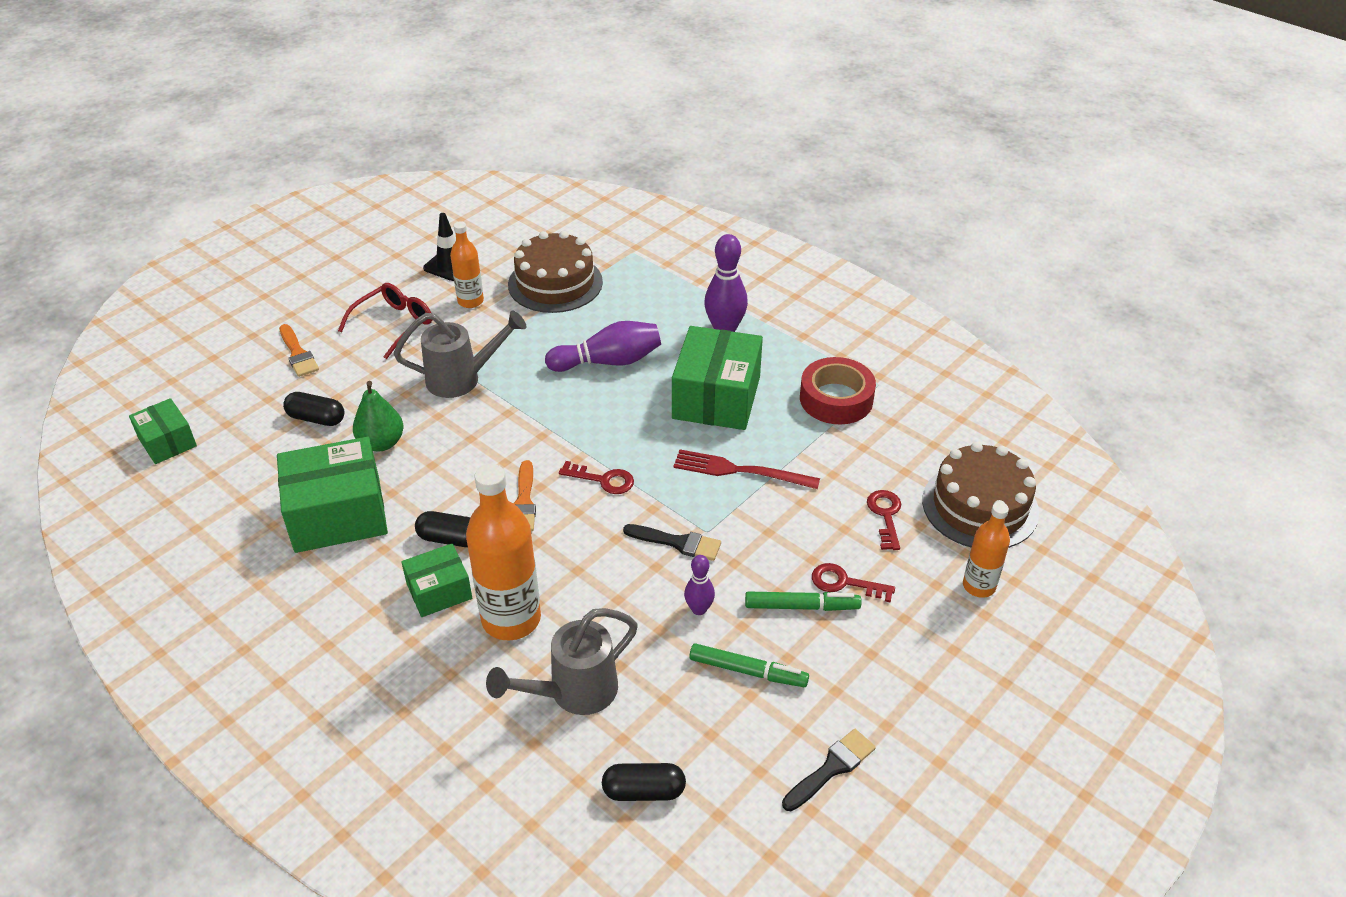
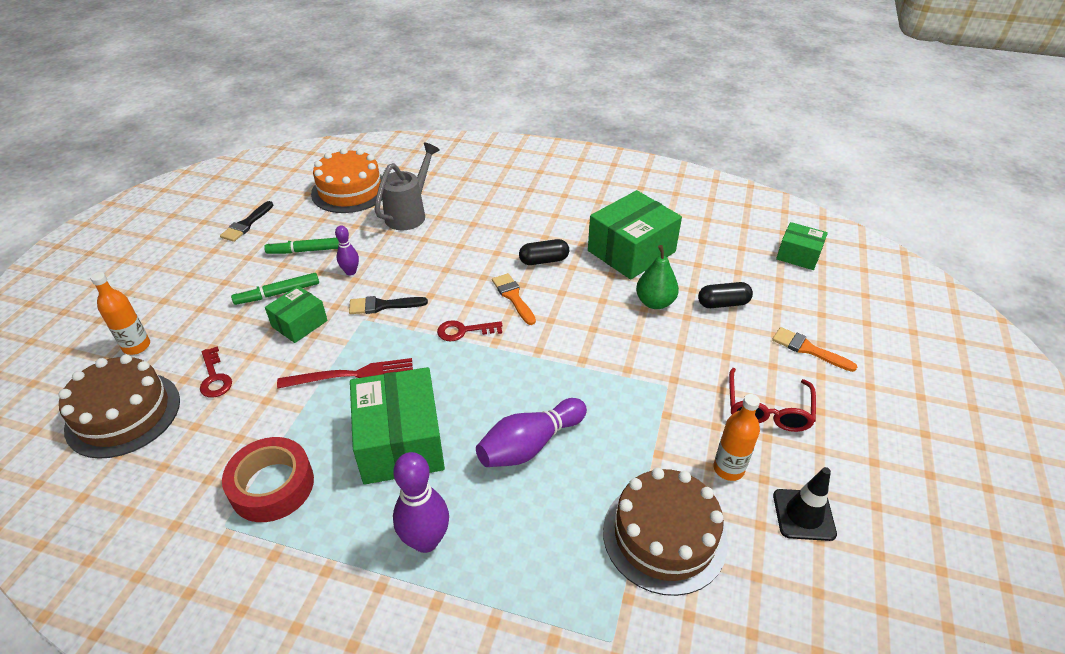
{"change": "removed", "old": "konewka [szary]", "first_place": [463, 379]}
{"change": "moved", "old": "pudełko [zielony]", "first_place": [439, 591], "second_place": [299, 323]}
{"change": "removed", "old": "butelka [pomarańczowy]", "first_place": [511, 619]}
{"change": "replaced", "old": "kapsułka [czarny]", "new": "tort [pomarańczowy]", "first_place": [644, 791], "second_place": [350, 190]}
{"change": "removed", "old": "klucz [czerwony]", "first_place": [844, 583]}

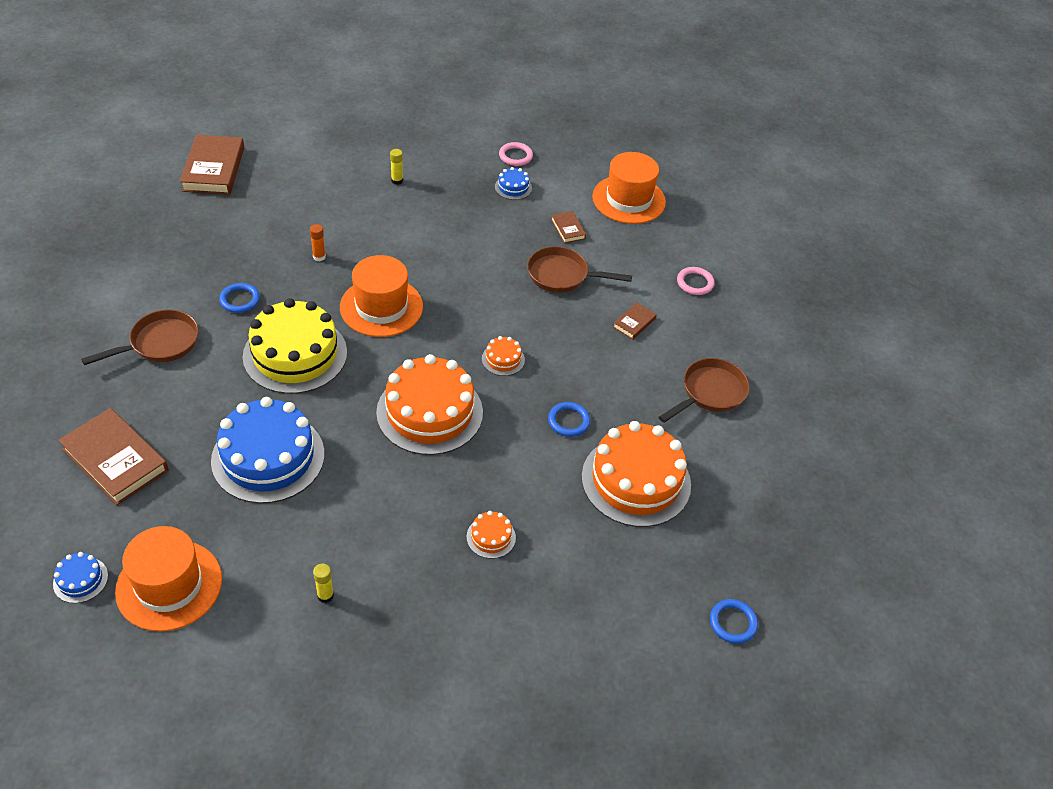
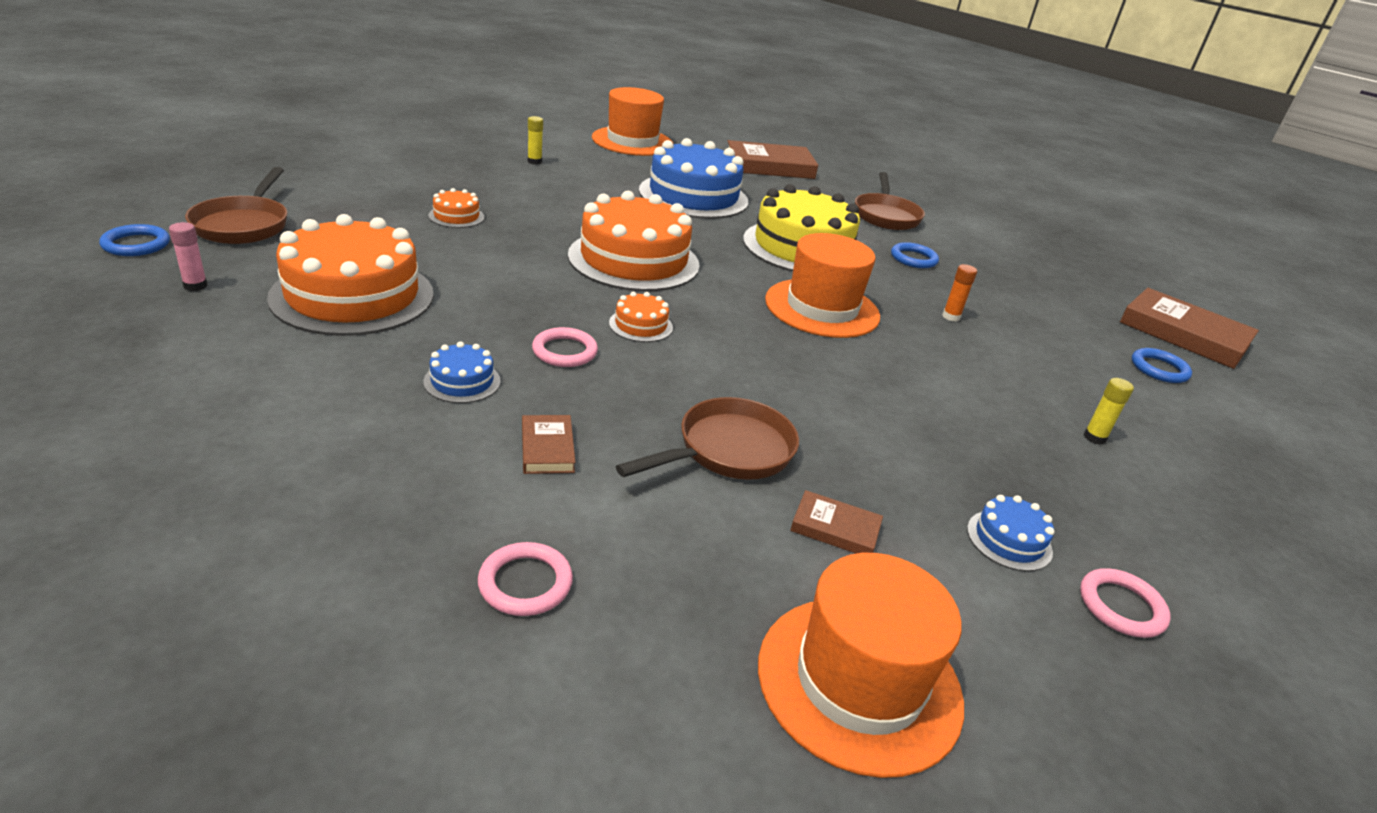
{"change": "moved", "old": "tort [niebieski]", "first_place": [80, 580], "second_place": [462, 381]}
{"change": "moved", "old": "pierścień [niebieski]", "first_place": [568, 421], "second_place": [1159, 369]}
{"change": "moved", "old": "patelnia [brązowy]", "first_place": [709, 393], "second_place": [243, 224]}
{"change": "added", "new": "klej w sztyfcie [różowy]", "second_place": [195, 286]}
{"change": "added", "new": "pierścień [różowy]", "second_place": [564, 351]}

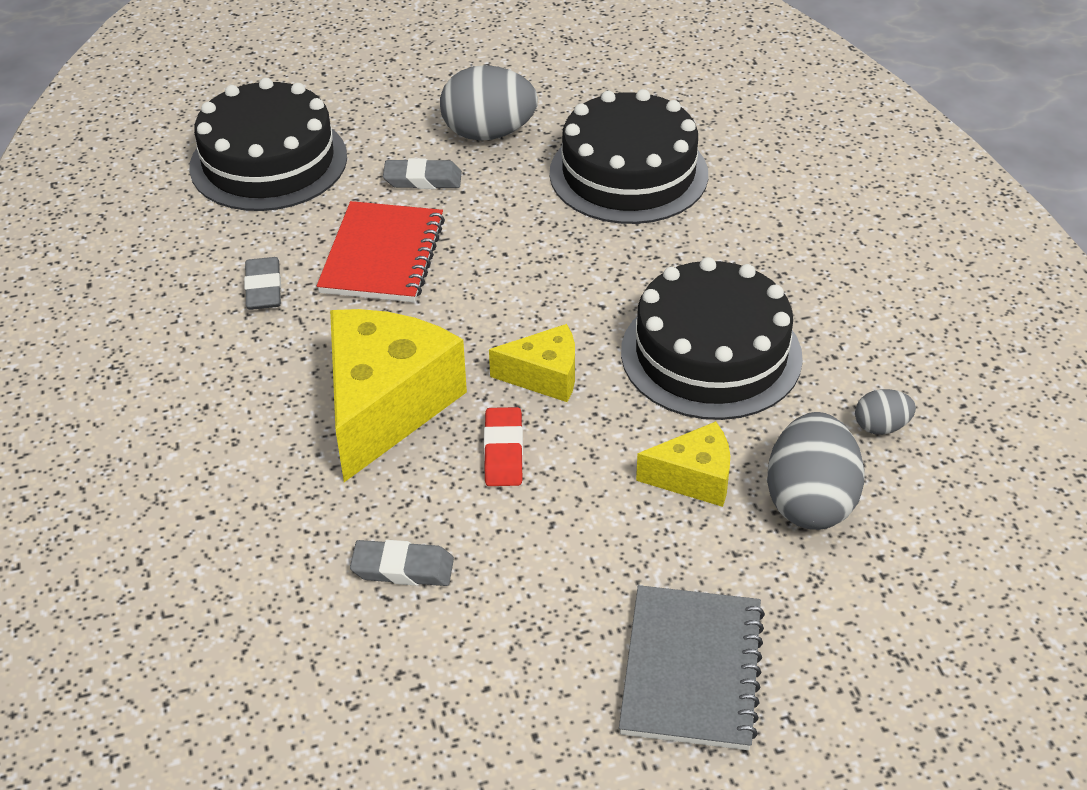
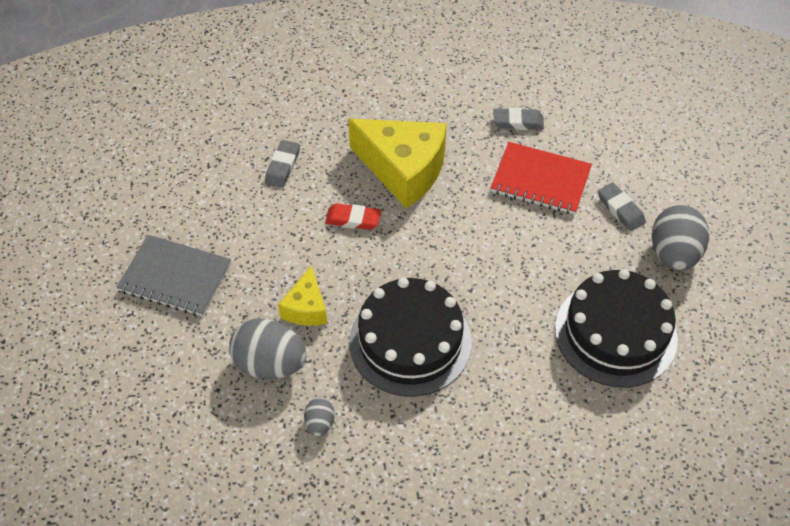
{"change": "removed", "old": "tort [czarny]", "first_place": [268, 162]}
{"change": "turned", "old": "gumka do mazania [szary]", "first_place": [423, 179], "second_place": [620, 209], "degrees": -45}
{"change": "removed", "old": "ser [żółty]", "first_place": [544, 376]}

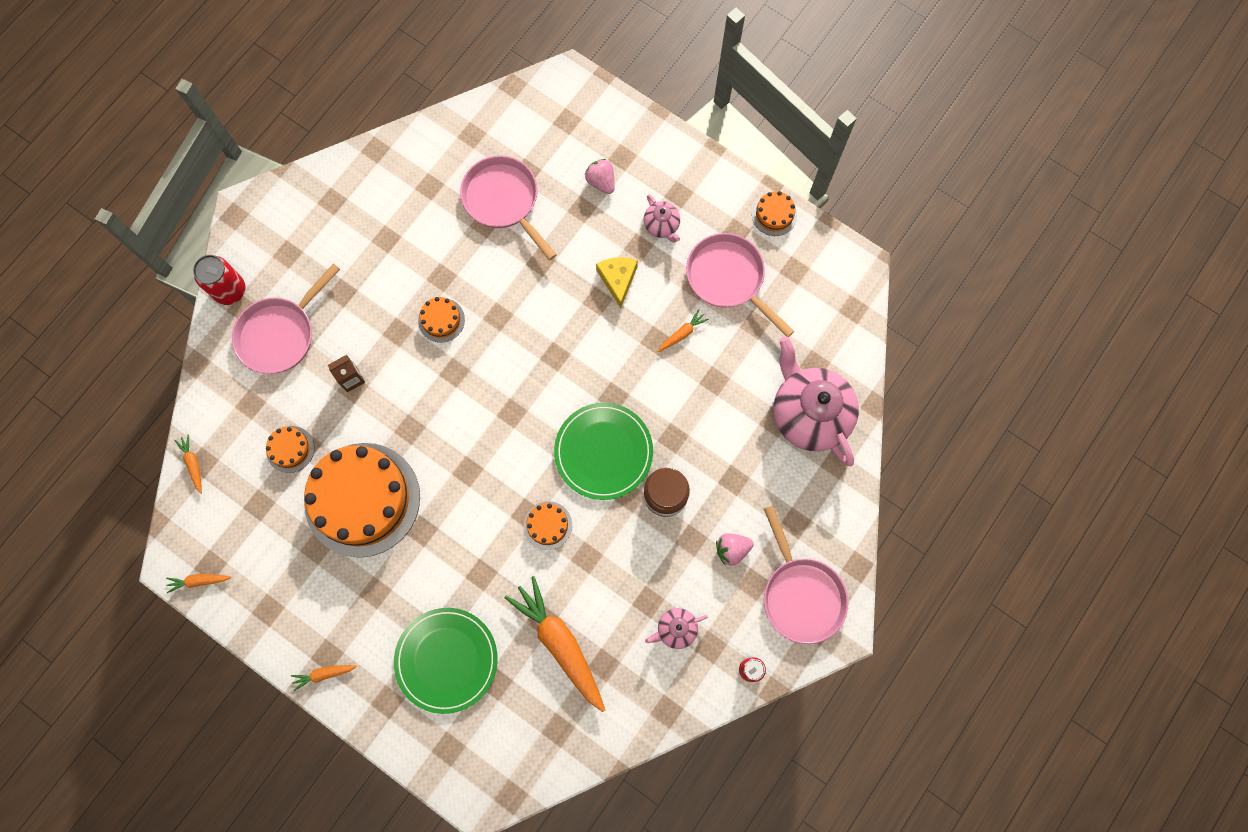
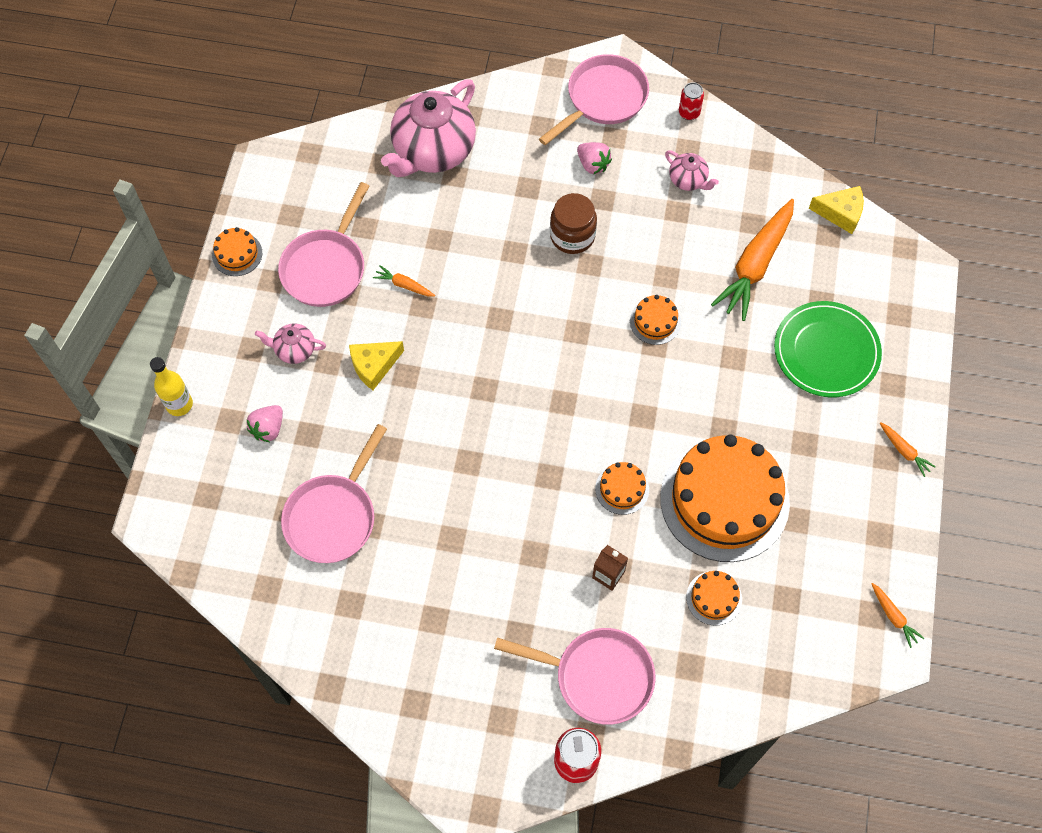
{"change": "removed", "old": "marchewka [pomarańczowy]", "first_place": [193, 464]}
{"change": "moved", "old": "tort [pomarańczowy]", "first_place": [441, 320], "second_place": [622, 489]}
{"change": "removed", "old": "talerz [zielony]", "first_place": [603, 452]}
{"change": "turned", "old": "imbryk [różowy]", "first_place": [662, 226], "second_place": [294, 350], "degrees": -120}
{"change": "added", "new": "butelka [żółty]", "second_place": [179, 404]}
{"change": "added", "new": "ser [żółty]", "second_place": [840, 213]}

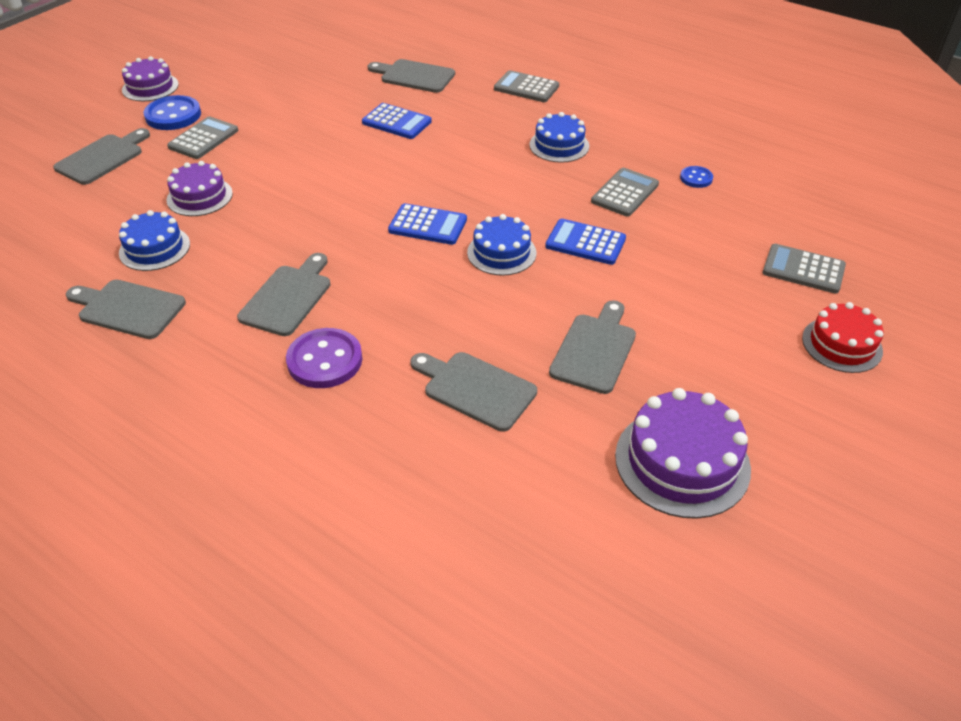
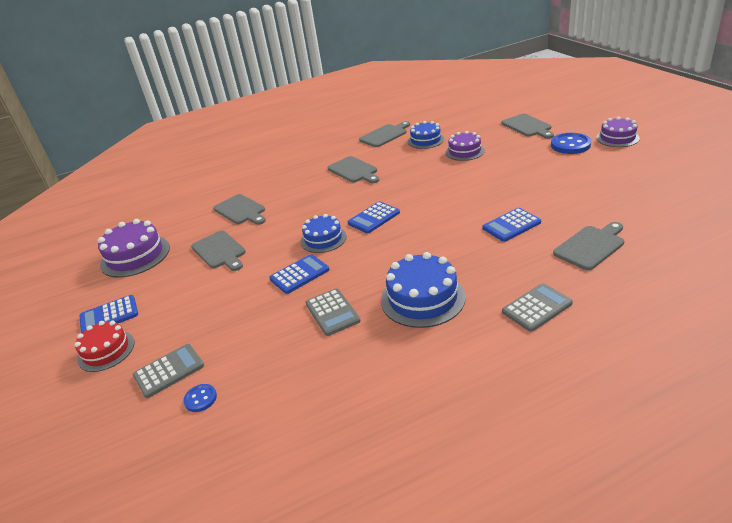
{"change": "removed", "old": "kalkulator [szary]", "first_place": [203, 139]}
{"change": "removed", "old": "guzik [fioletowy]", "first_place": [325, 360]}
{"change": "turned", "old": "deska do krojenia [szary]", "first_place": [475, 389], "second_place": [241, 210], "degrees": 75}
{"change": "resized", "old": "tort [niebieski]", "first_place": [559, 145], "second_place": [422, 298], "factor": 1.53}
{"change": "moved", "old": "guzik [niebieski]", "first_place": [696, 178], "second_place": [200, 399]}
{"change": "added", "new": "kalkulator [niebieski]", "second_place": [109, 316]}

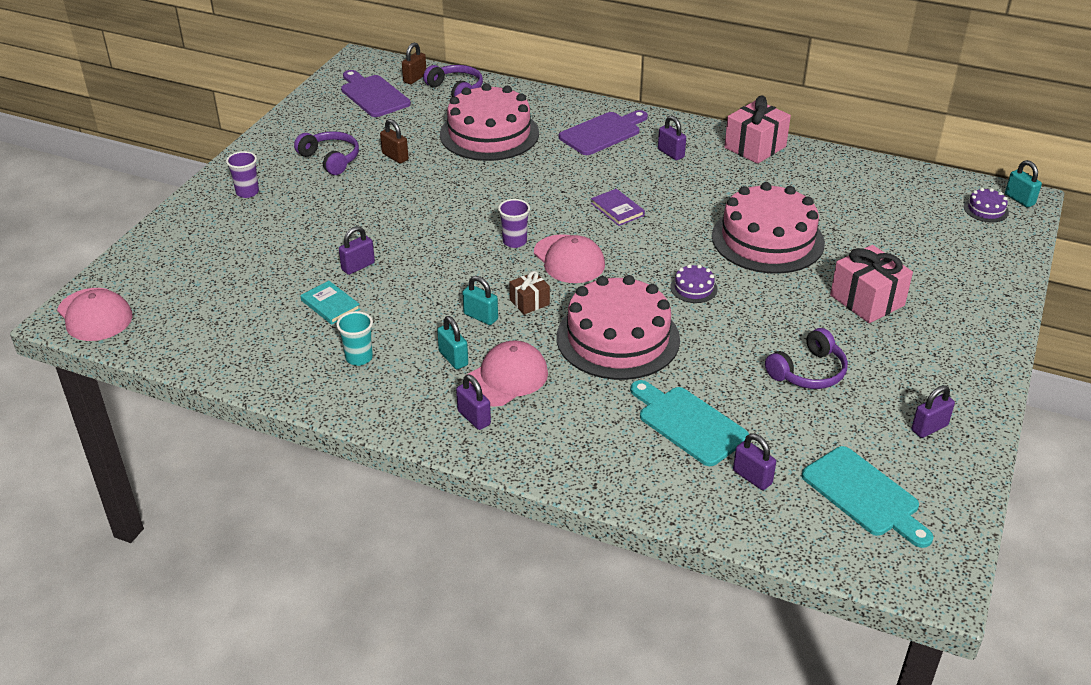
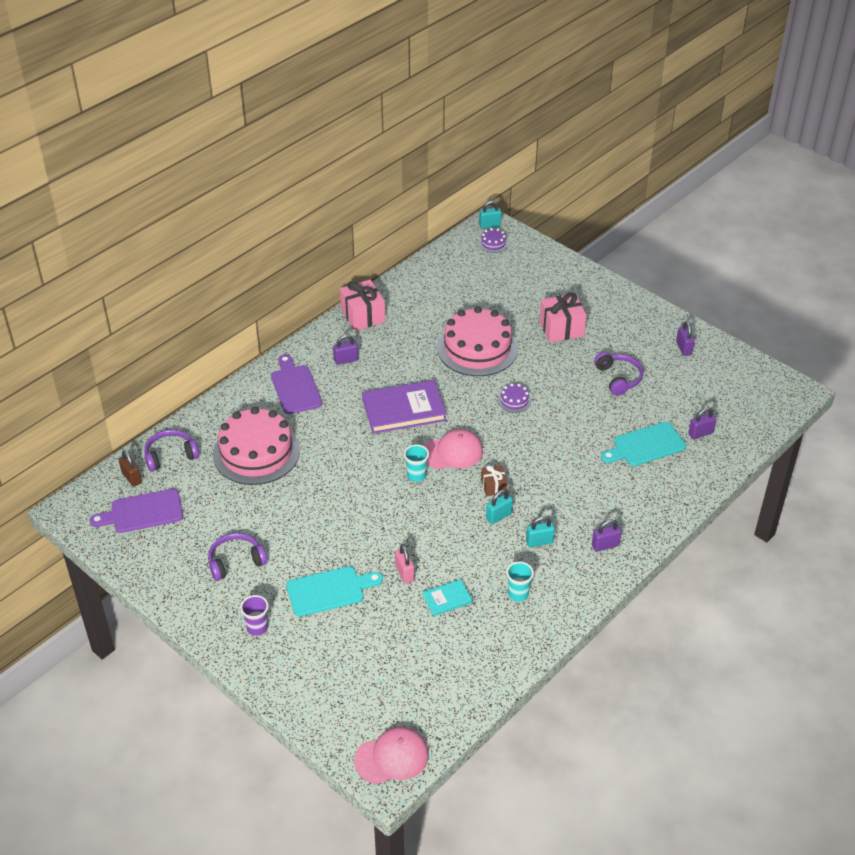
{"change": "recoloured", "old": "kłódka [fioletowy]", "new": "kłódka [różowy]", "first_place": [358, 266], "second_place": [404, 573]}
{"change": "removed", "old": "kłódka [brązowy]", "first_place": [395, 157]}
{"change": "removed", "old": "czapka [różowy]", "first_place": [506, 378]}
{"change": "recoloured", "old": "szklanka [fioletowy]", "new": "szklanka [turkusowy]", "first_place": [514, 241], "second_place": [416, 475]}
{"change": "removed", "old": "tort [różowy]", "first_place": [618, 338]}
{"change": "resized", "old": "książka [fioletowy]", "first_place": [617, 209], "second_place": [403, 410], "factor": 2.02}
{"change": "moved", "old": "deska do krojenia [turkusowy]", "first_place": [864, 495], "second_place": [329, 590]}

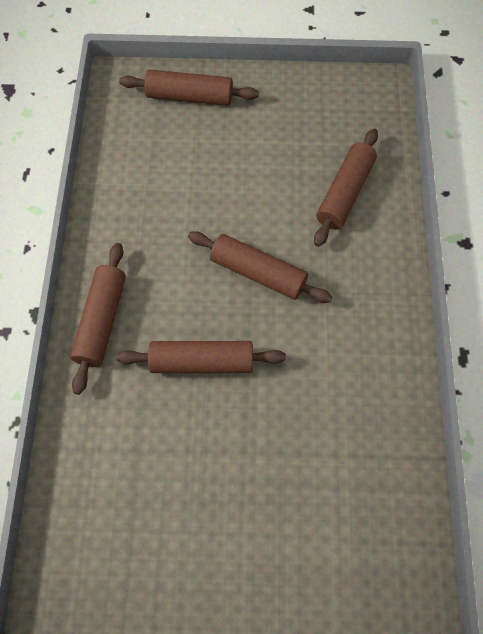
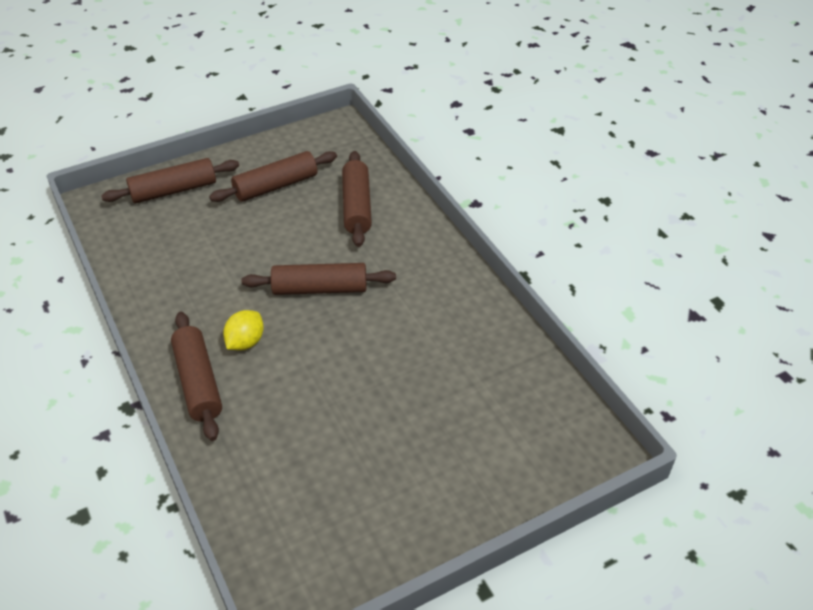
{"change": "moved", "old": "wałek do ciasta [brązowy]", "first_place": [201, 362], "second_place": [276, 186]}
{"change": "added", "new": "cytryna [żółty]", "second_place": [245, 342]}

